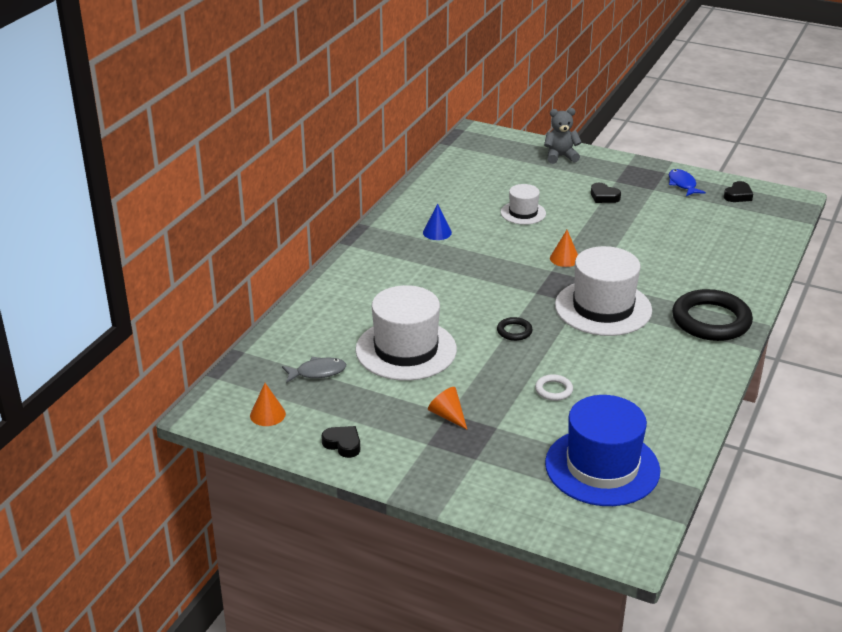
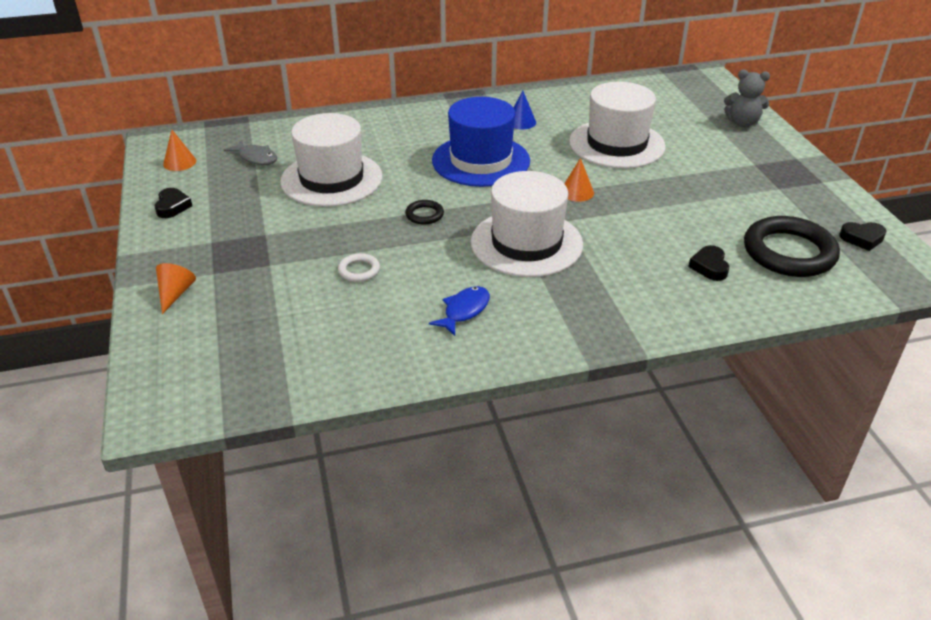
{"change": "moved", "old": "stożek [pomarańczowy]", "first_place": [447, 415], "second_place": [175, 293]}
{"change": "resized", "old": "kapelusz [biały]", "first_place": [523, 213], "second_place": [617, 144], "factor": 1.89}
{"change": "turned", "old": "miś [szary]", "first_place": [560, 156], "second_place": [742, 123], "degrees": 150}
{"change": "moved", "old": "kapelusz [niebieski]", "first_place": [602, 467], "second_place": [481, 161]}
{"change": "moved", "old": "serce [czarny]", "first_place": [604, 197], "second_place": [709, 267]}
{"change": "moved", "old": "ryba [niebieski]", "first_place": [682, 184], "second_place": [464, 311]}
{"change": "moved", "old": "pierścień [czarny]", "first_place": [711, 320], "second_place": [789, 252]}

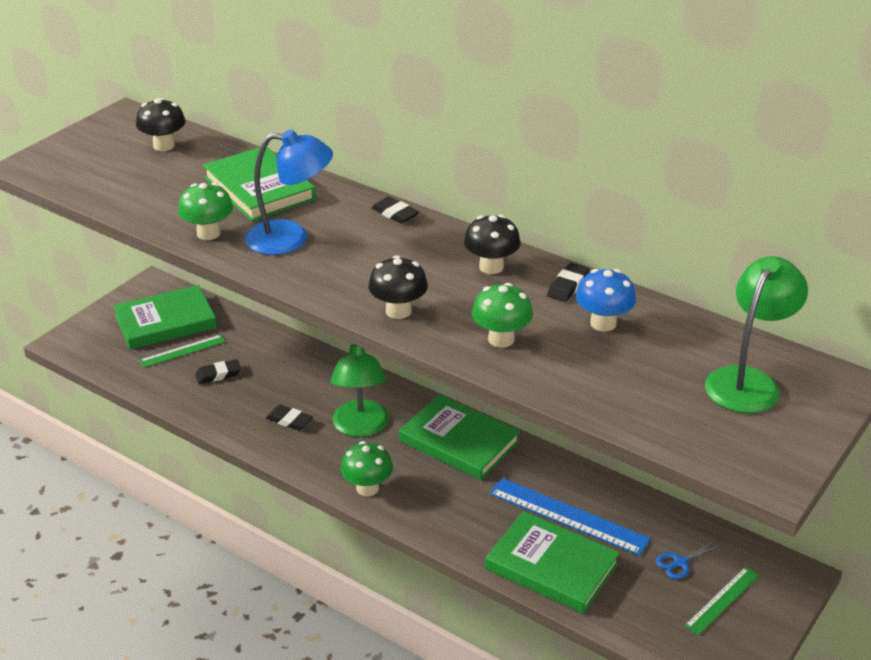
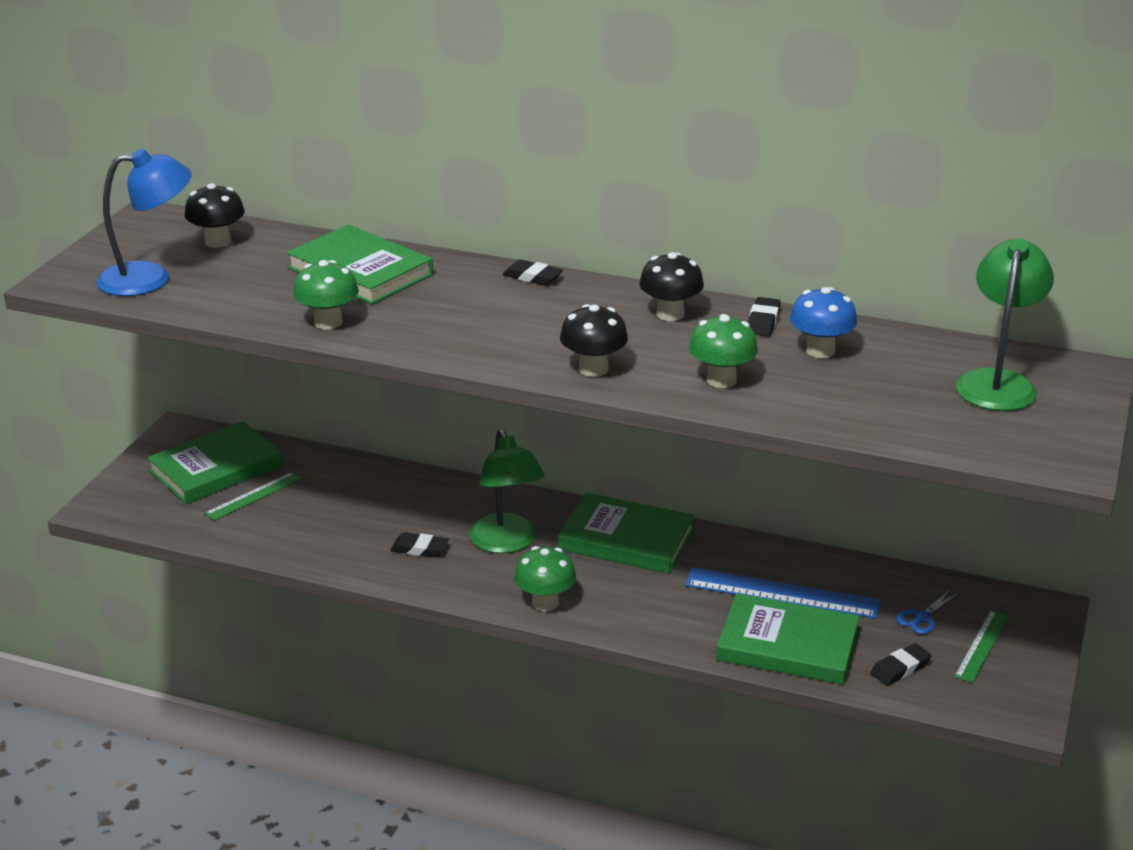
{"change": "moved", "old": "gumka do mazania [czarny]", "first_place": [218, 374], "second_place": [900, 668]}
{"change": "moved", "old": "lampka [niebieski]", "first_place": [290, 238], "second_place": [150, 279]}

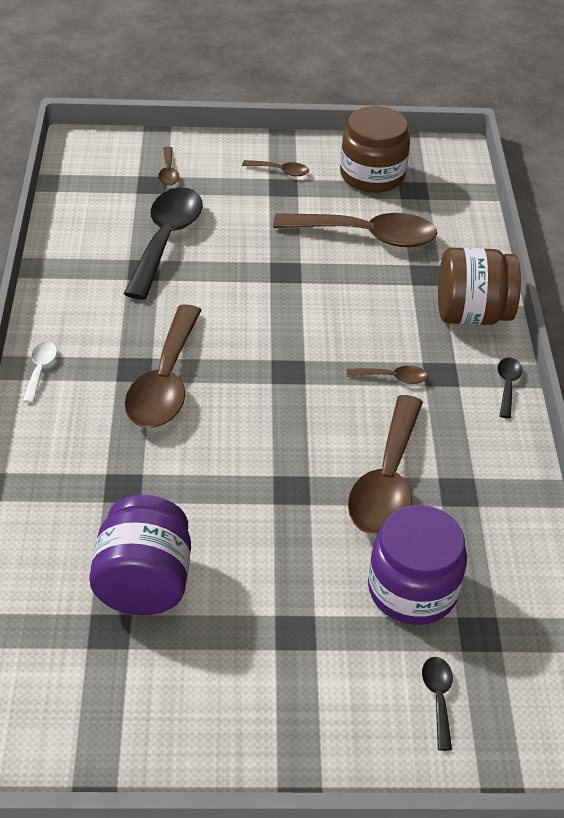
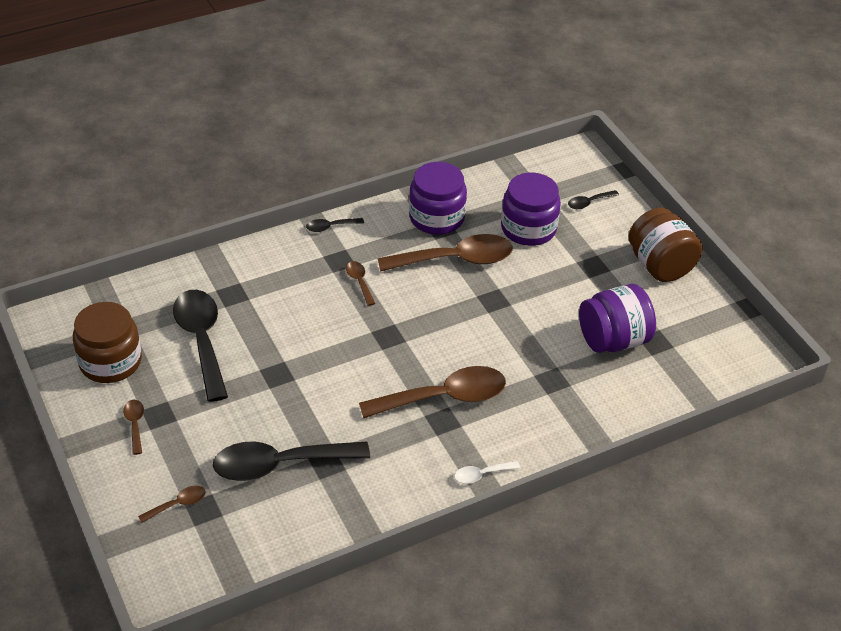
{"change": "recoloured", "old": "łyżka [brązowy]", "new": "łyżka [czarny]", "first_place": [366, 236], "second_place": [202, 340]}
{"change": "moved", "old": "słoik [brązowy]", "first_place": [472, 314], "second_place": [660, 265]}
{"change": "added", "new": "słoik [fioletowy]", "second_place": [436, 218]}

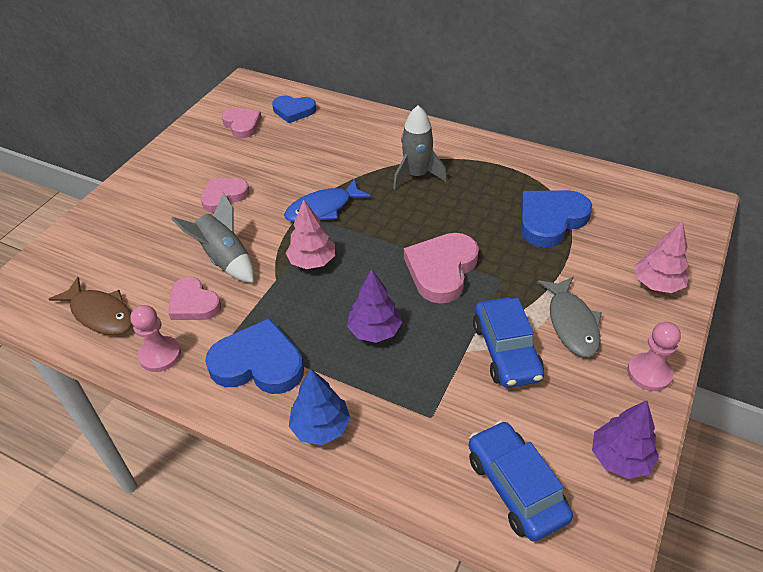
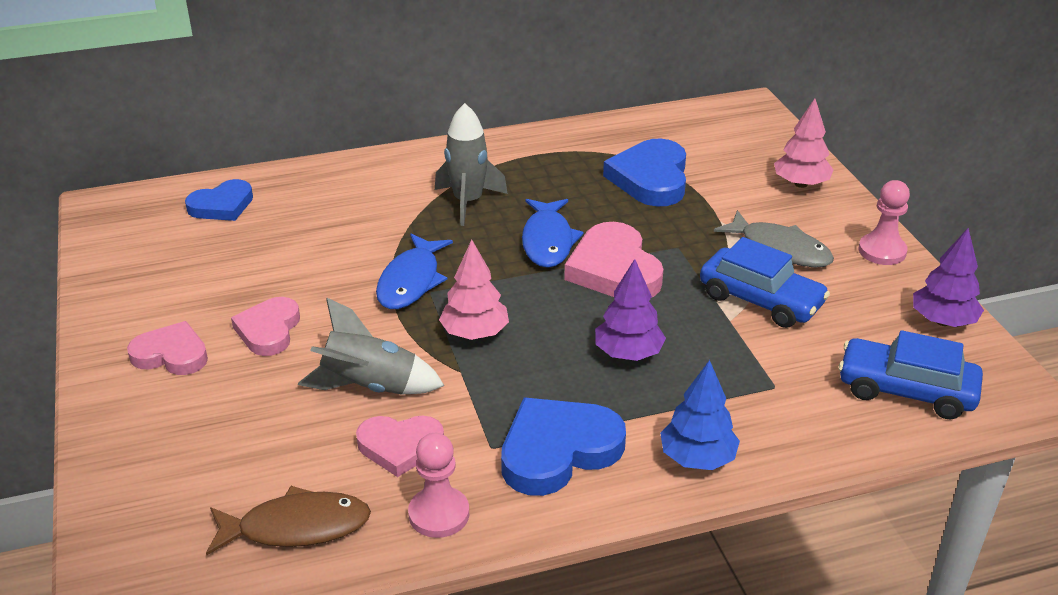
{"change": "moved", "old": "serce [różowy]", "first_place": [242, 125], "second_place": [171, 354]}
{"change": "added", "new": "ryba [niebieski]", "second_place": [548, 241]}

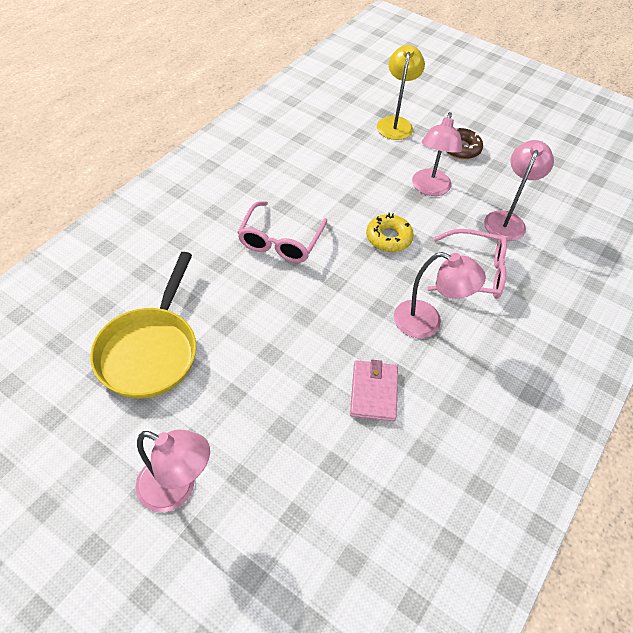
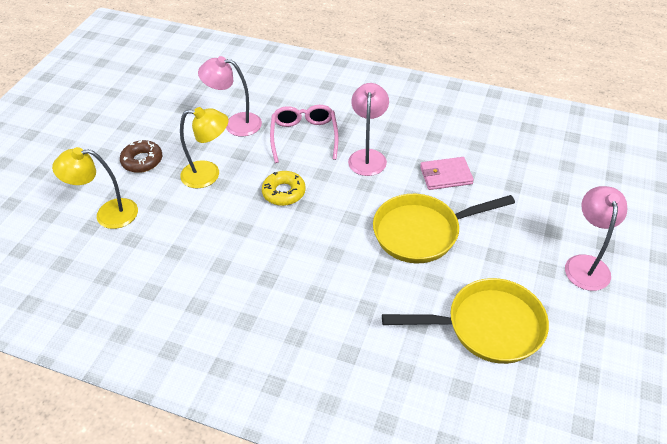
{"change": "removed", "old": "okulary [różowy]", "first_place": [280, 241]}
{"change": "recoloured", "old": "lampka [różowy]", "new": "lampka [żółty]", "first_place": [429, 189], "second_place": [209, 174]}
{"change": "added", "new": "patelnia [żółty]", "second_place": [422, 232]}

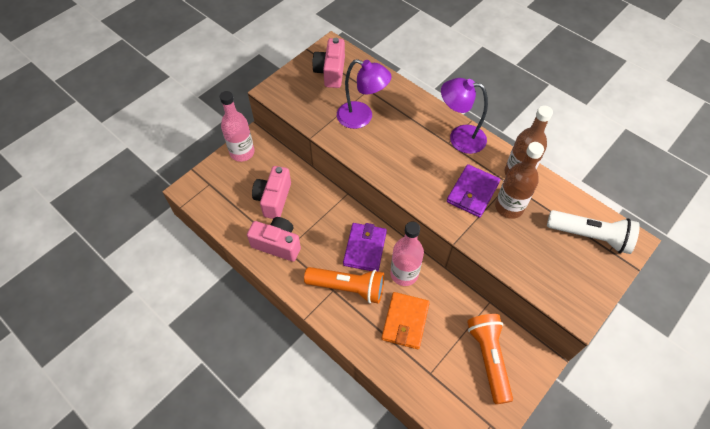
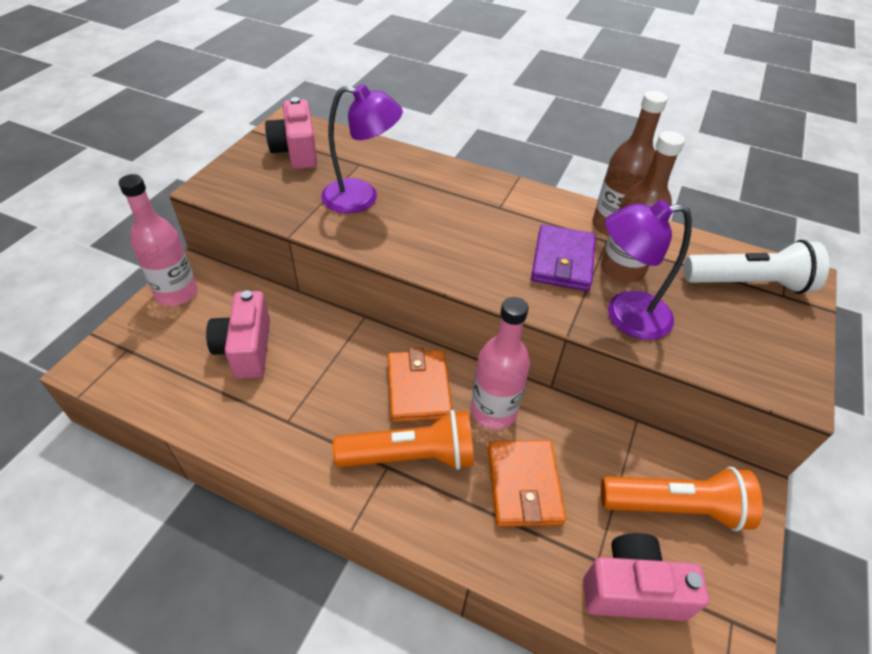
{"change": "moved", "old": "aparat fotograficzny [różowy]", "first_place": [277, 244], "second_place": [632, 589]}
{"change": "recoloured", "old": "portfel [fioletowy]", "new": "portfel [pomarańczowy]", "first_place": [365, 248], "second_place": [418, 388]}
{"change": "moved", "old": "lampka [fioletowy]", "first_place": [459, 137], "second_place": [625, 315]}
{"change": "turned", "old": "latarka [pomarańczowy]", "first_place": [488, 358], "second_place": [675, 507], "degrees": 120}

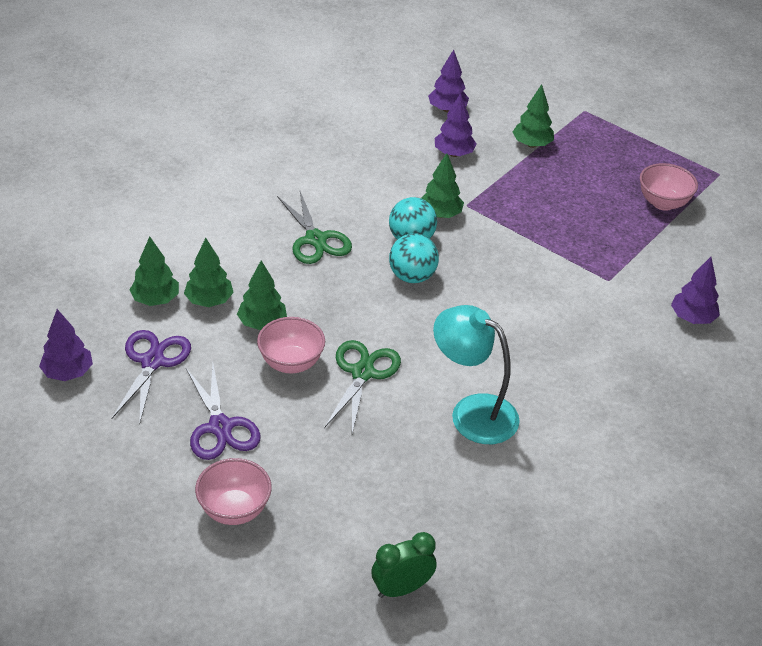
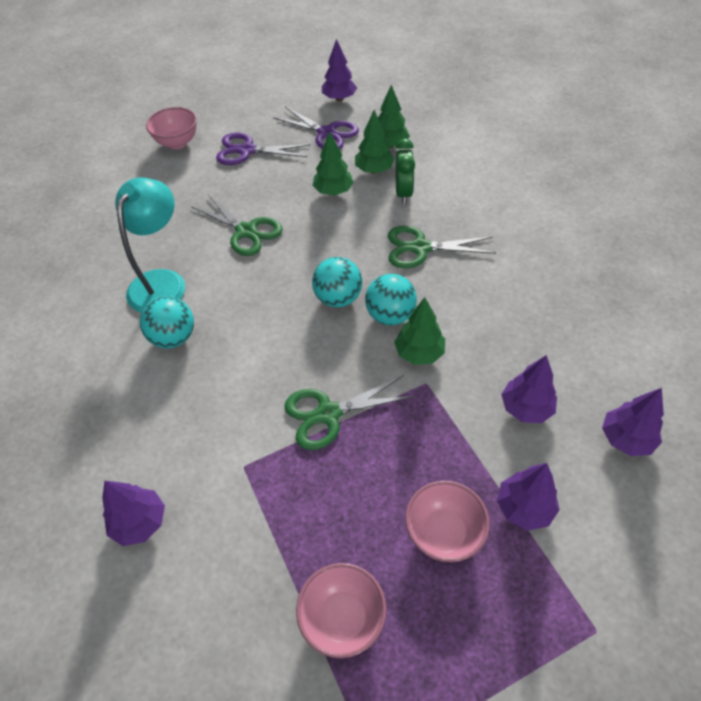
{"change": "moved", "old": "miska [różowy]", "first_place": [291, 363], "second_place": [443, 533]}
{"change": "moved", "old": "budzik [zielony]", "first_place": [401, 589], "second_place": [403, 193]}
{"change": "turned", "old": "lampka [turkusowy]", "first_place": [472, 412], "second_place": [162, 282], "degrees": -45}
{"change": "recoloured", "old": "drzewko [zielony]", "new": "drzewko [fioletowy]", "first_place": [531, 144], "second_place": [524, 507]}
{"change": "added", "new": "piłka [turkusowy]", "second_place": [174, 337]}
{"change": "added", "new": "nożyczki [zielony]", "second_place": [328, 414]}

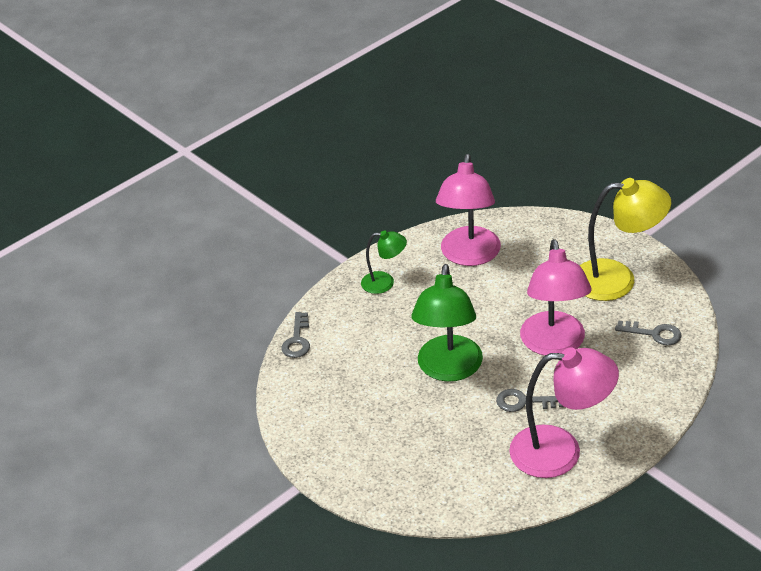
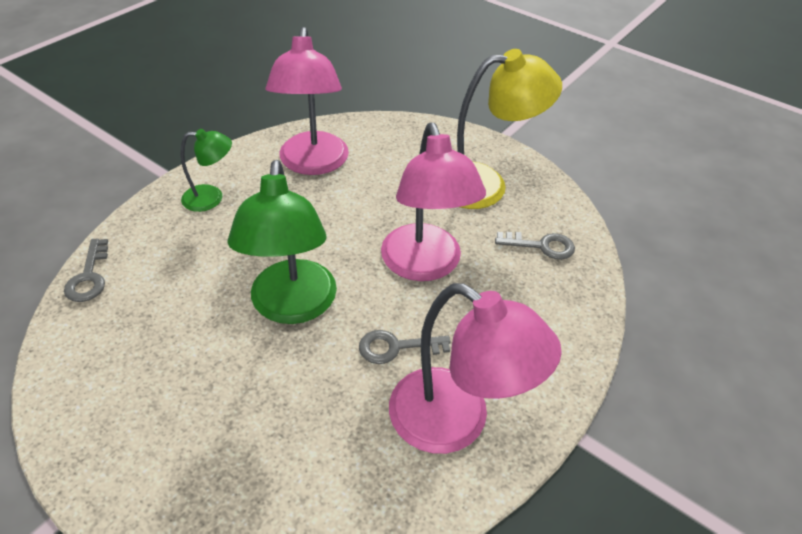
{"change": "turned", "old": "lampka [różowy]", "first_place": [560, 451], "second_place": [456, 422], "degrees": 45}

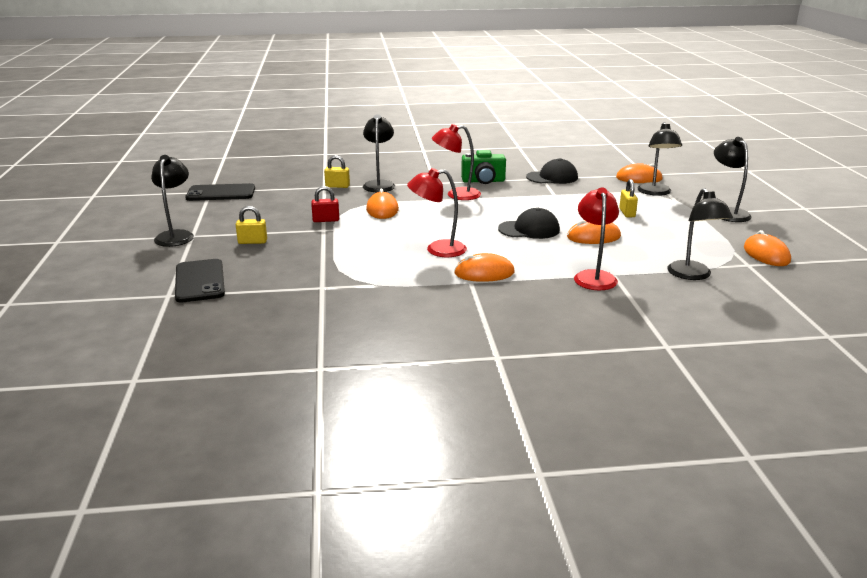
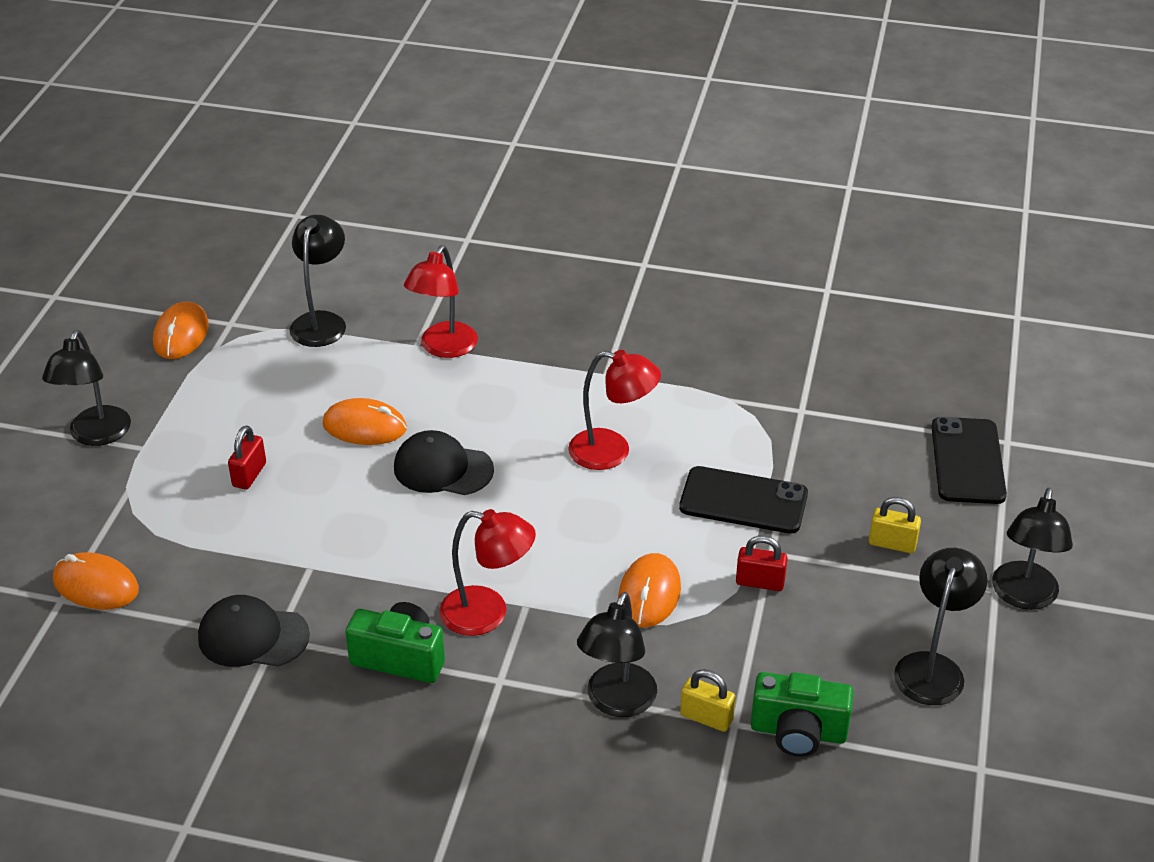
{"change": "moved", "old": "telefon [czarny]", "first_place": [221, 193], "second_place": [743, 501]}
{"change": "removed", "old": "myszka [pomarańczowy]", "first_place": [484, 273]}
{"change": "recoloured", "old": "kłódka [żółty]", "new": "kłódka [czerwony]", "first_place": [627, 213], "second_place": [249, 475]}
{"change": "moved", "old": "lampka [czarny]", "first_place": [655, 192], "second_place": [932, 667]}
{"change": "added", "new": "aparat fotograficzny [zielony]", "second_place": [798, 732]}

